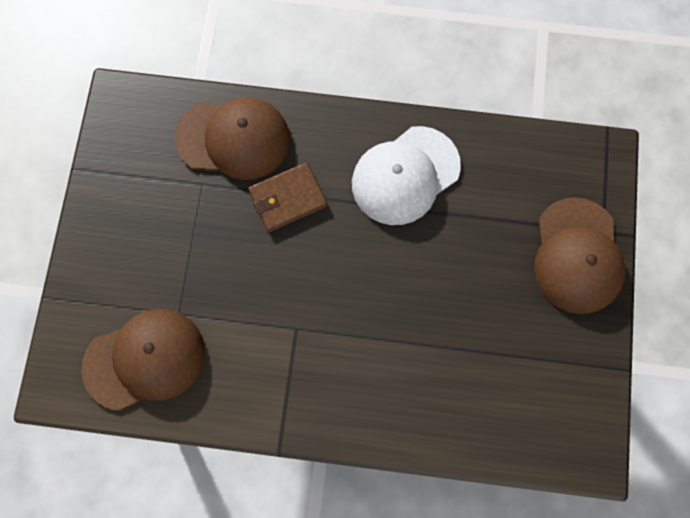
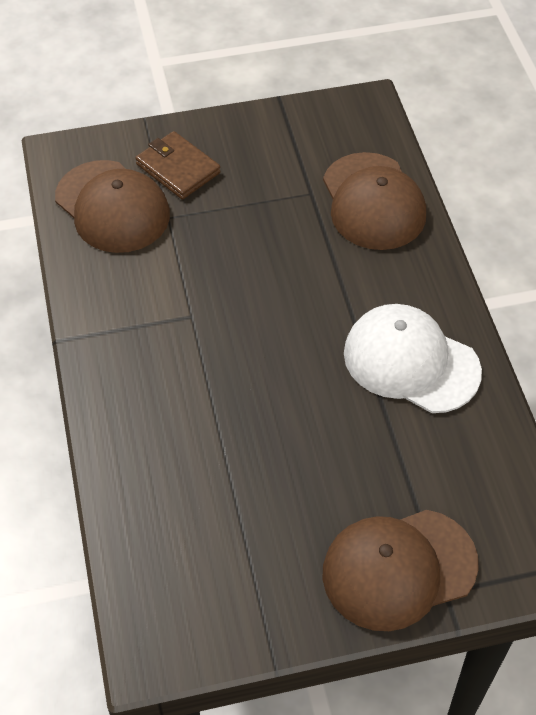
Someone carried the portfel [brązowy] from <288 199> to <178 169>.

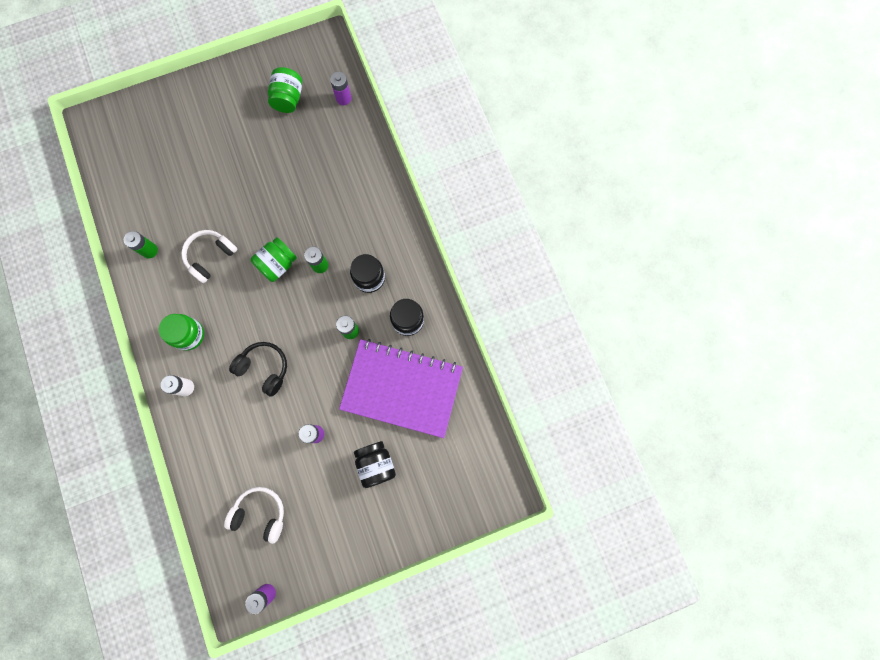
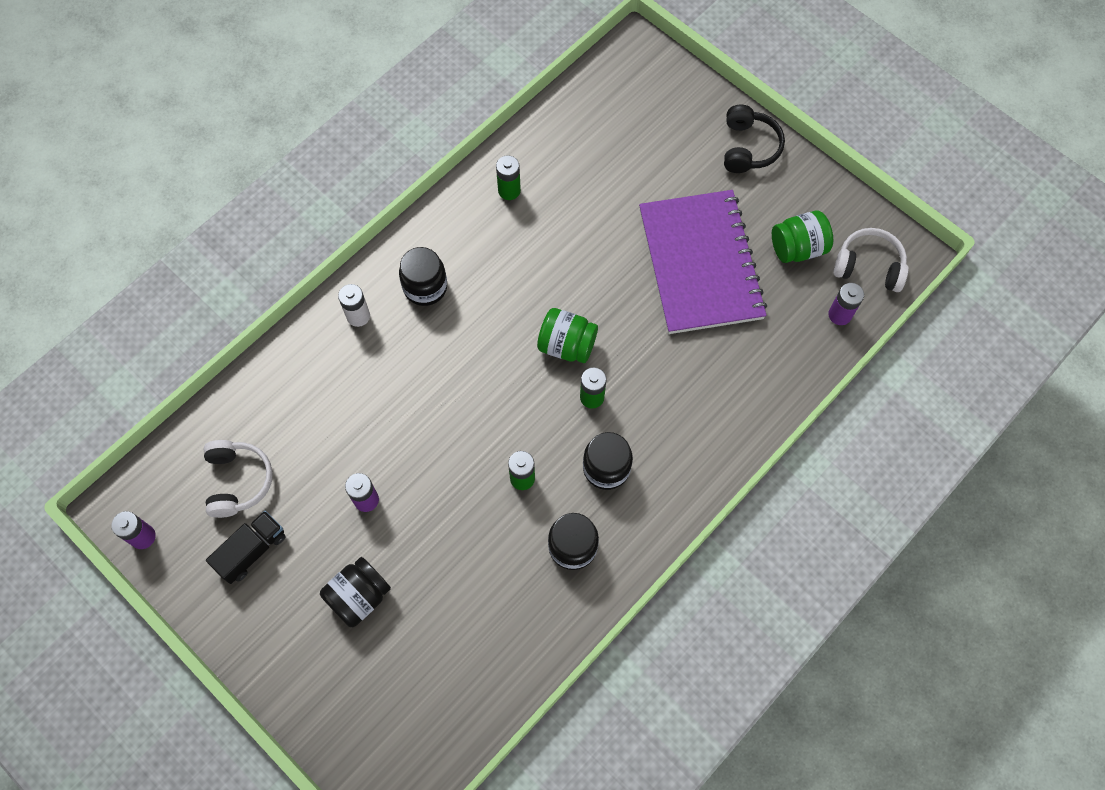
Someone repainted the słoik [zielony] at <189 335>, which became the słoik [czarny] at <425 287>. Someone carried the słuchawki [biały] from <210 257> to <869 266>. Someone carried the słuchawki [czarny] from <264 368> to <748 147>. Someone carried the zeszyt [fioletowy] from <402 388> to <700 264>. Someone put down the ciężarówka [czarny] at <252 551>.

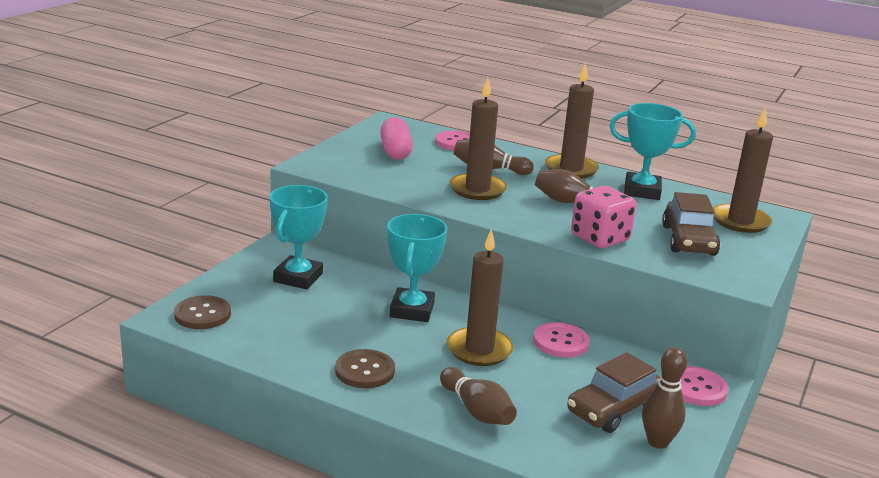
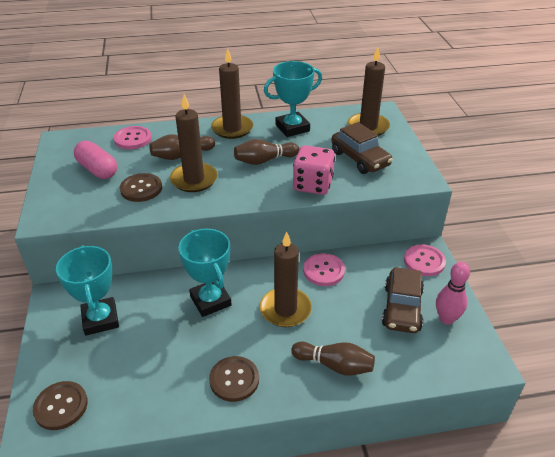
Someone repainted the kręgiel [brązowy] at <658 442>, which became the kręgiel [różowy] at <446 319>. Someone put down the guzik [brązowy] at <141 189>.

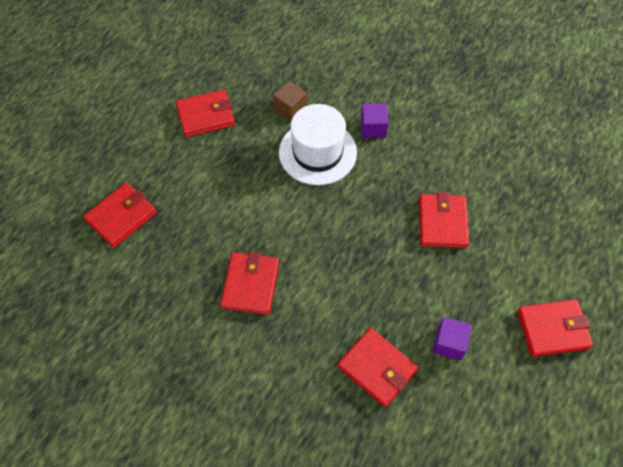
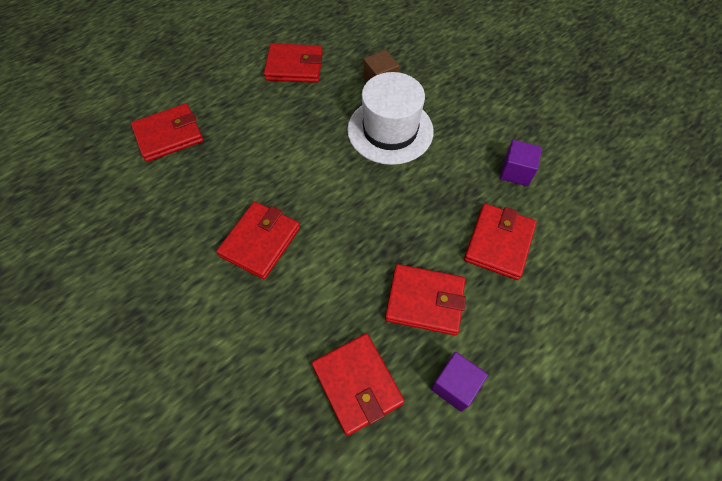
Someone carried the sześcian [fioletowy] from <373 128> to <516 172>. Someone carried the portfel [czerwony] from <552 329> to <425 301>.

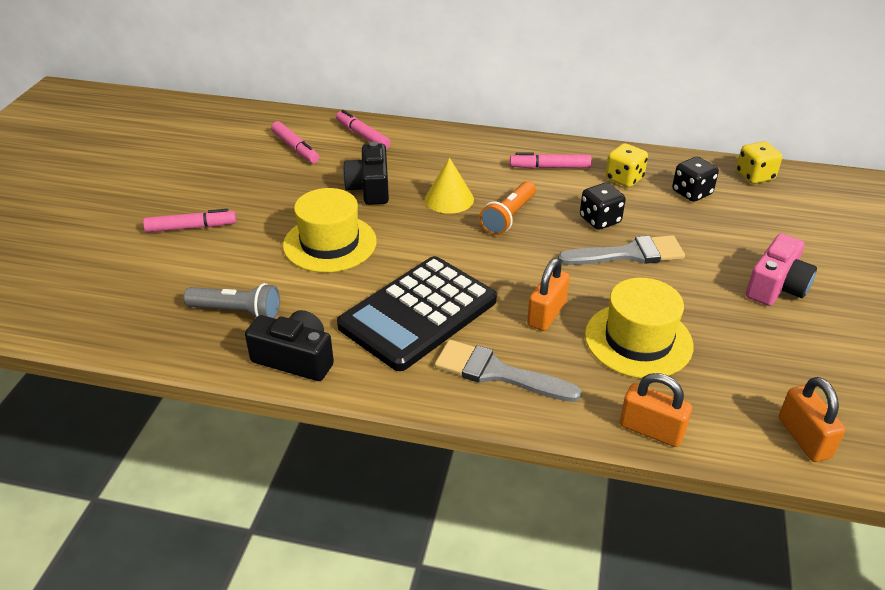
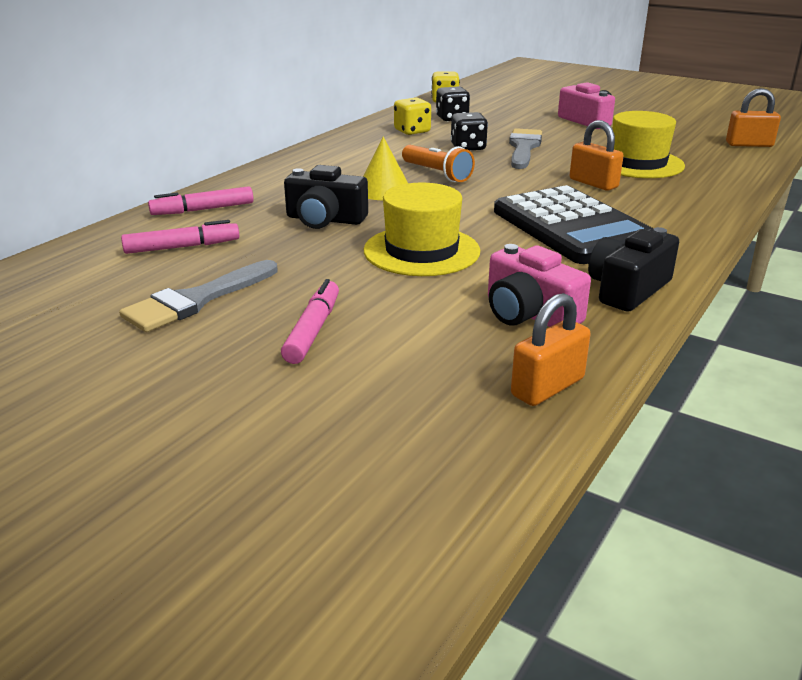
Someone swapped the latarka [szary] at <237 312> for the aparat fotograficzny [różowy] at <529 314>. Someone carried the pędzel [szary] from <497 373> to <196 300>. Someone took away the flamaster [różowy] at <550 167>. Someone carried the kłódka [pomarańczowy] from <651 430> to <547 387>.

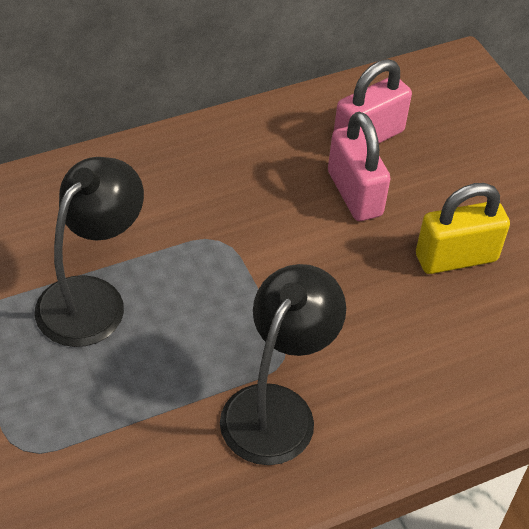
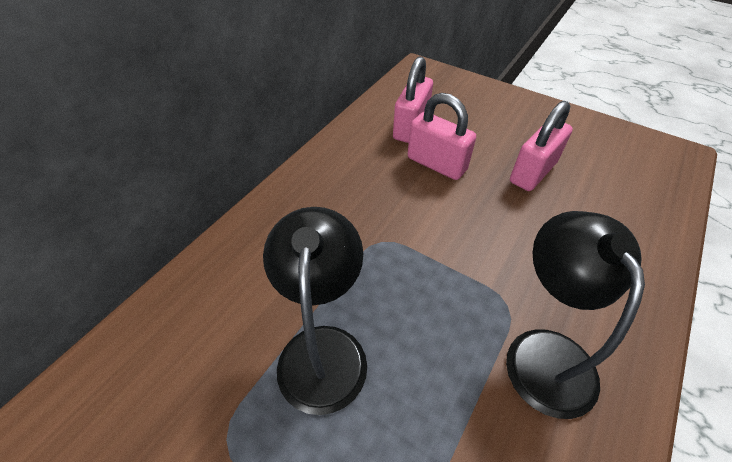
Someone repainted the kłódka [żółty] at <456 258>, which became the kłódka [różowy] at <532 172>.

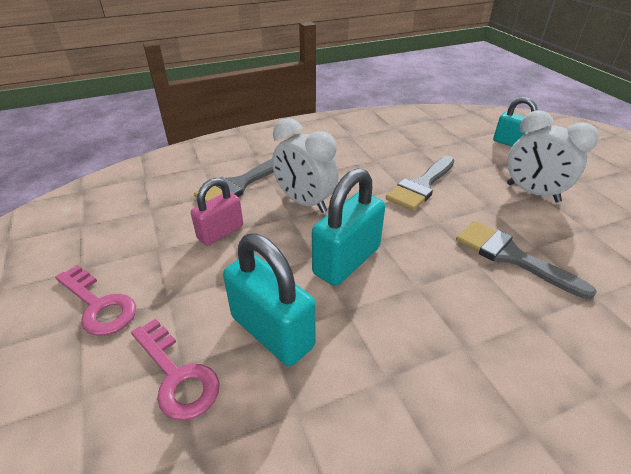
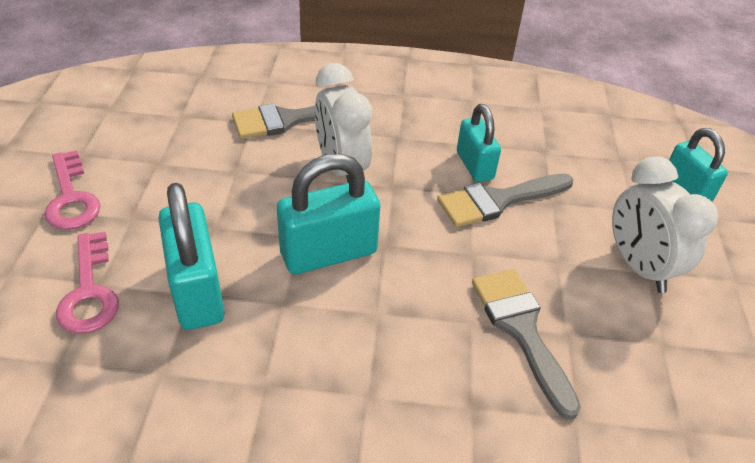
Someone took away the kłódka [różowy] at <220 232>. Someone put down the kłódka [turkusowy] at <474 165>.

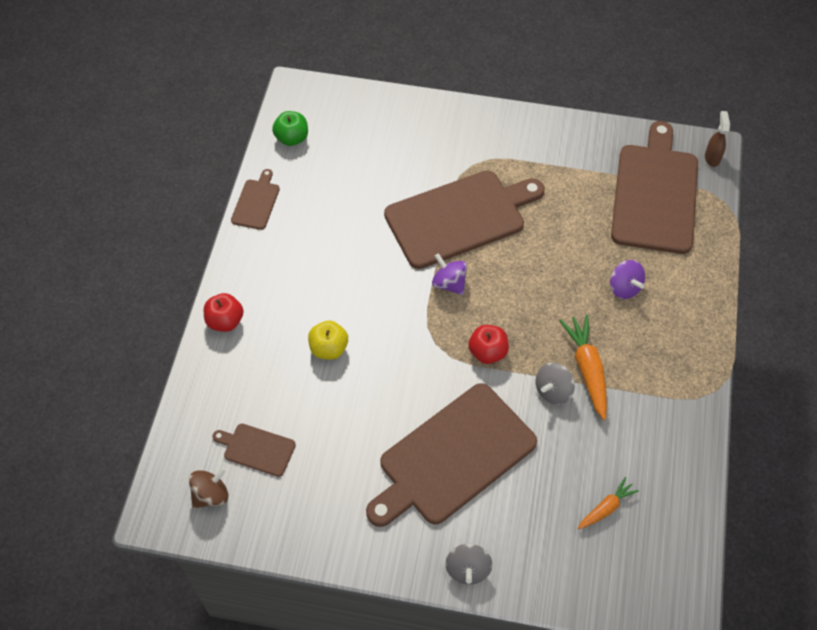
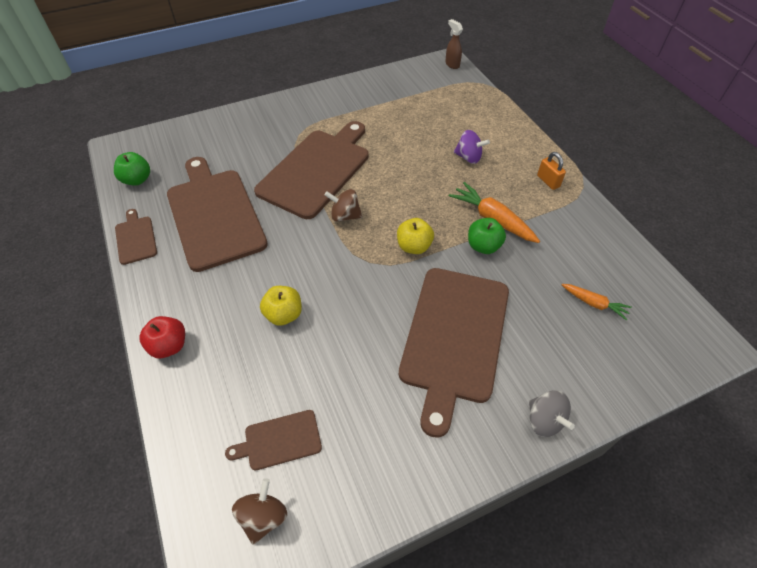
Someone repainted the bączek [fioletowy] at <449 283>, which became the bączek [brązowy] at <345 216>. Someone repainted the jabłko [czerwony] at <487 352>, which became the jabłko [żółty] at <414 246>. Someone swapped the bączek [szary] at <553 391> for the jabłko [zielony] at <483 246>. Someone rotated the marchewka [pomarańczowy] at <606 508> by 105 degrees clockwise. Someone carried the deska do krojenia [brązowy] from <655 194> to <214 215>. Someone put down the kłódka [pomarańczowy] at <548 181>.

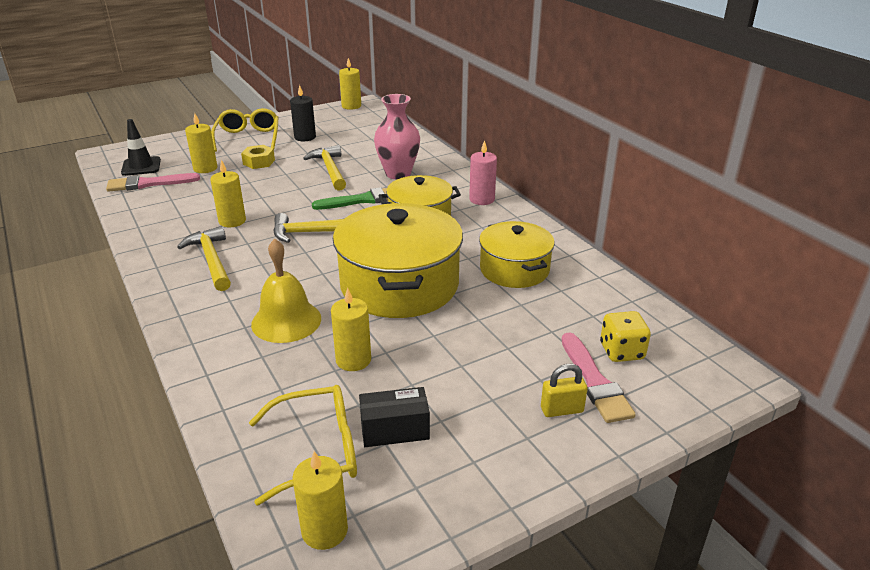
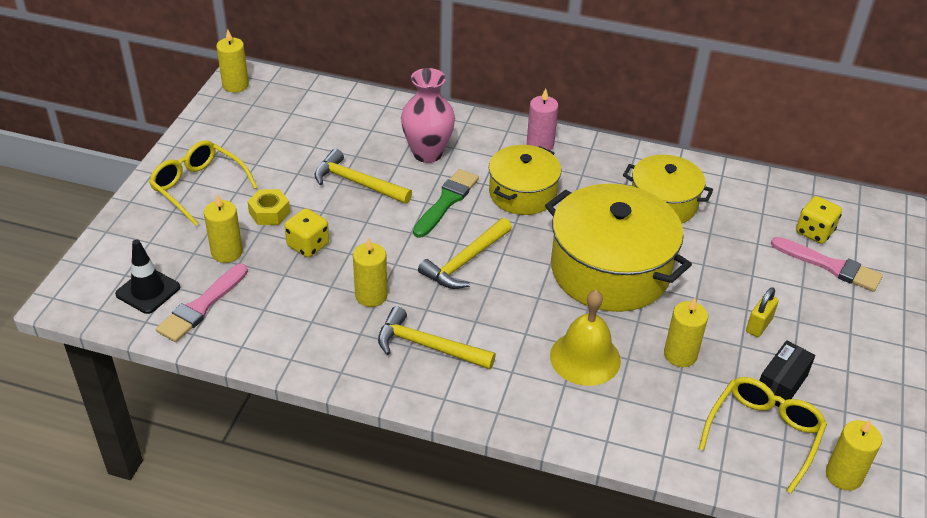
Someone took away the świeca [czarny] at <305 137>. Someone carried the kłódka [żółty] from <562 410> to <759 325>. Someone put down the kostka do gry [żółty] at <308 245>.

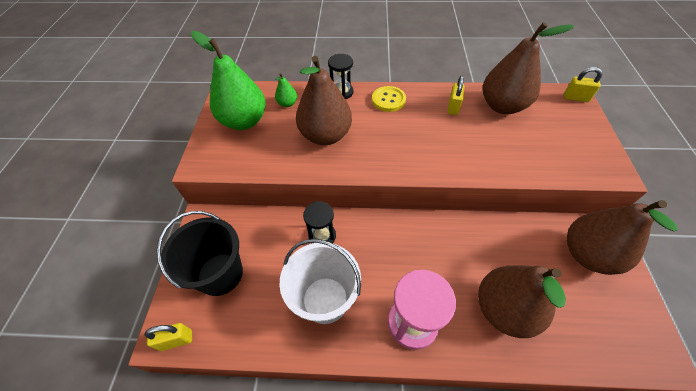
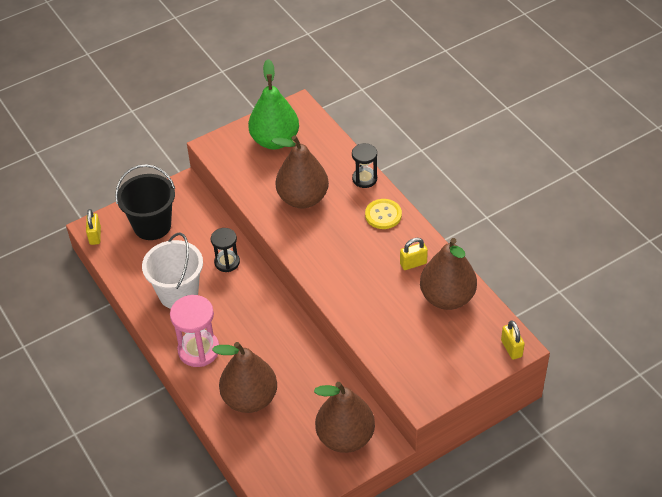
Someone rotated the kłódka [żółty] at <176 340> by 45 degrees clockwise. Someone took away the gruszka [zielony] at <287 103>.

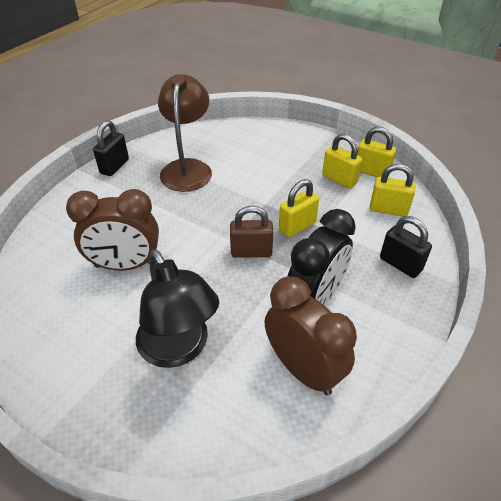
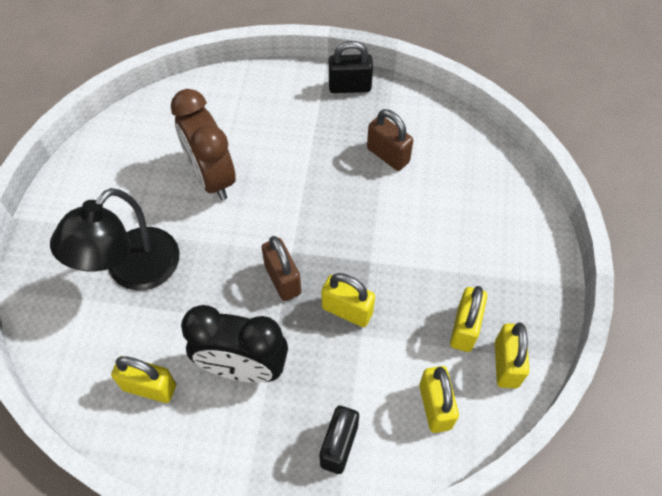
Someone swapped the lampka [brązowy] at <187 168> for the kłódka [brązowy] at <388 155>. Someone swapped the budzik [brązowy] at <303 369> for the kłódka [żółty] at <149 387>.

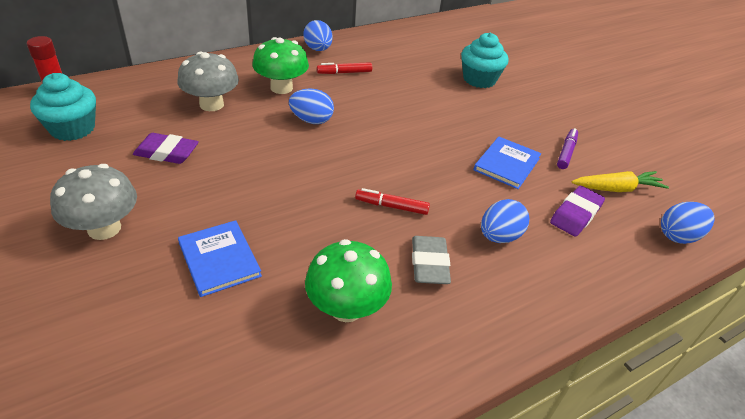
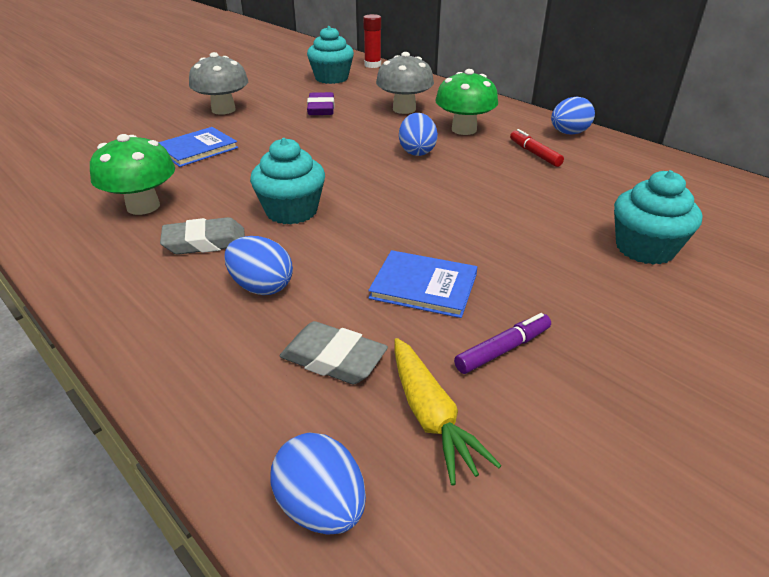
Someone swapped the flamaster [czerwony] at <391 206> for the muffinka [turkusowy] at <291 211>. Someone repainted the gumka do mazania [fioletowy] at <575 214>, which became the gumka do mazania [szary] at <333 359>. Someone rotated the flamaster [fioletowy] at <566 152> by 45 degrees counterclockwise.

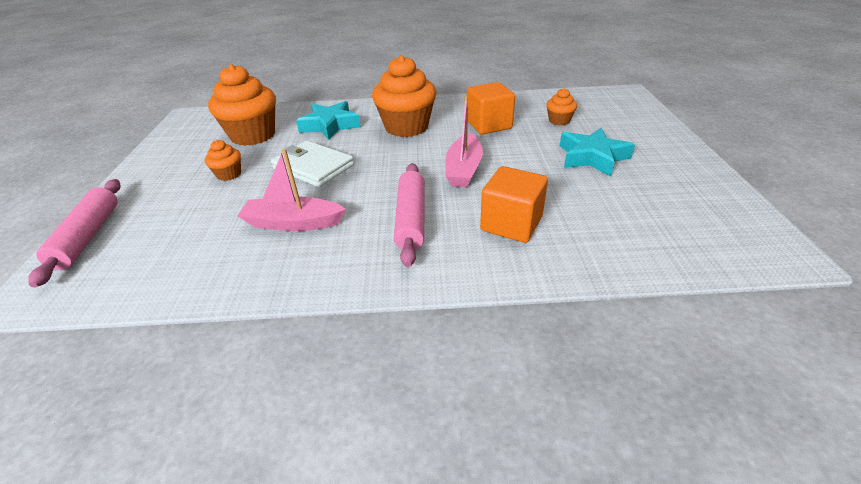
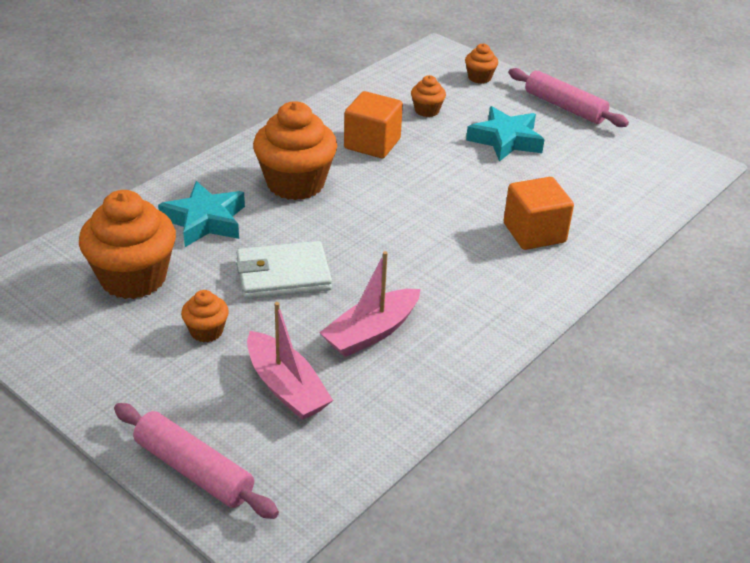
Someone carried the wałek do ciasta [różowy] from <411 219> to <564 107>. Someone carried the łódka [różowy] from <464 169> to <286 387>. Someone put down the muffinka [pomarańczowy] at <479 77>.

